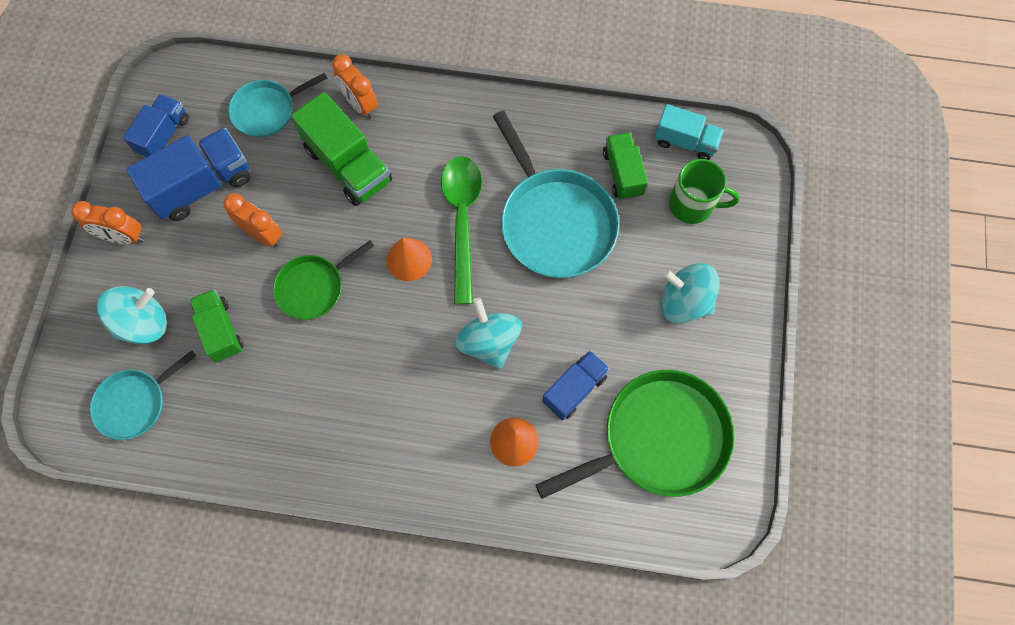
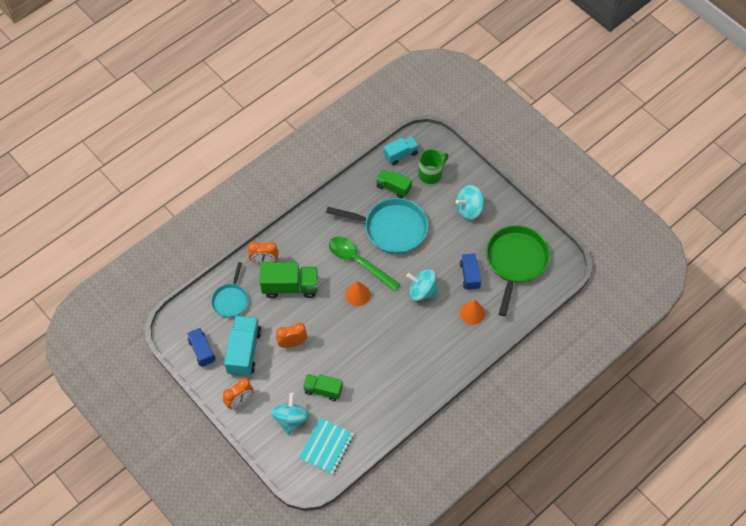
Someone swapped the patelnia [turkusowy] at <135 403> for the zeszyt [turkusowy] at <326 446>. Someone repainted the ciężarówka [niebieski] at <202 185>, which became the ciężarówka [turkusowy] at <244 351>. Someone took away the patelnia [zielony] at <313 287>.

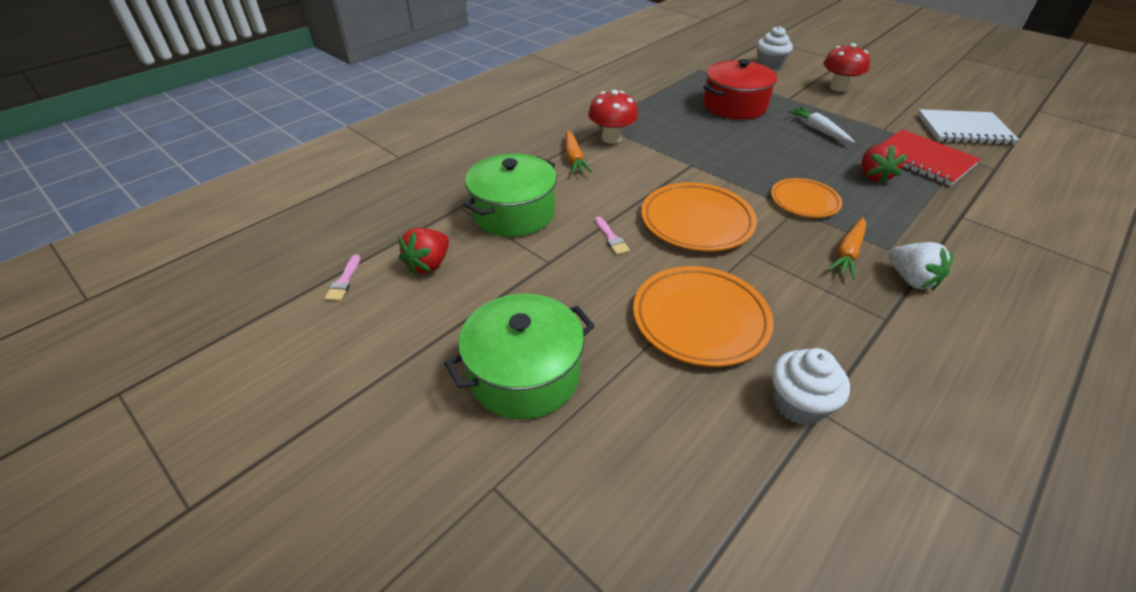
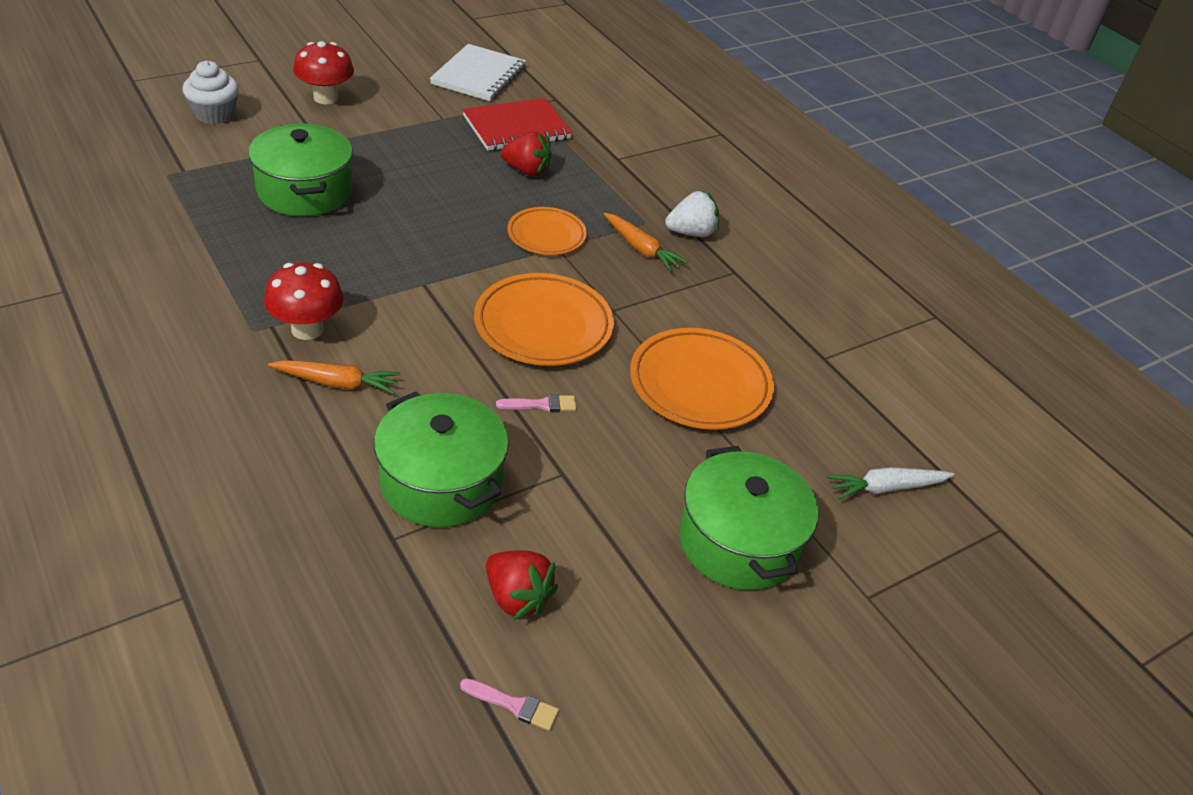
Someone repainted the garnek [czerwony] at <734 106>, which became the garnek [zielony] at <305 191>. Someone took away the muffinka [biały] at <798 403>. Someone carried the marchewka [biały] from <819 130> to <886 488>.

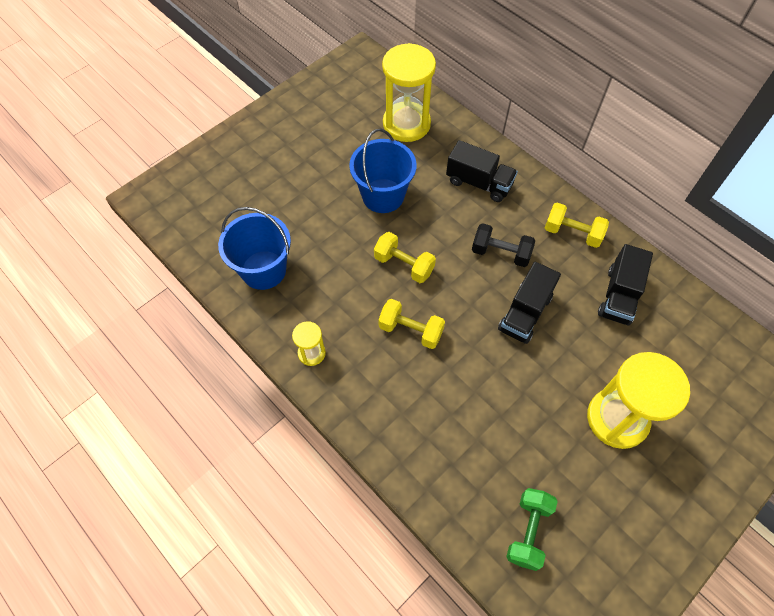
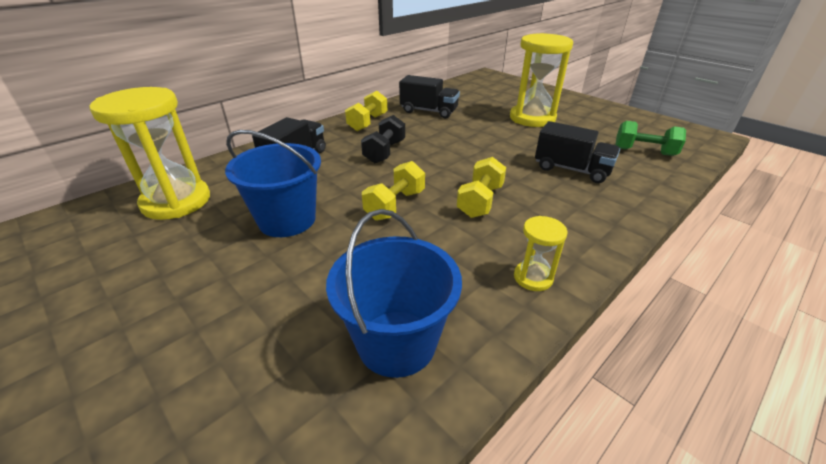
Someone carried the ciężarówka [czarny] from <525 313> to <571 169>.

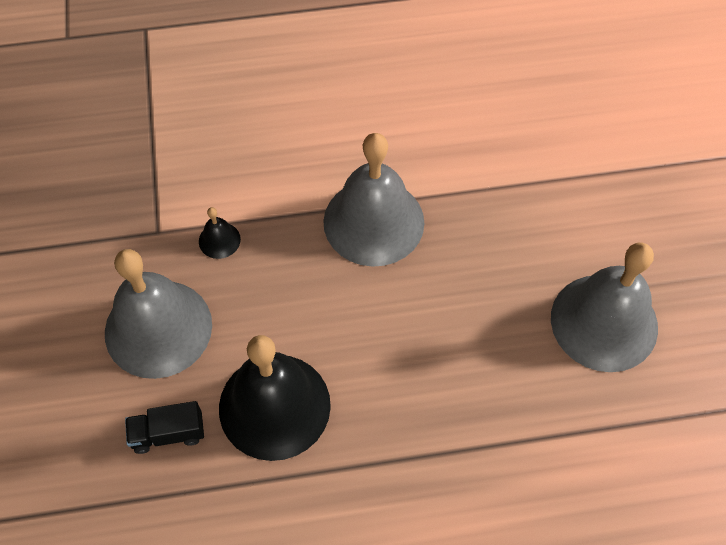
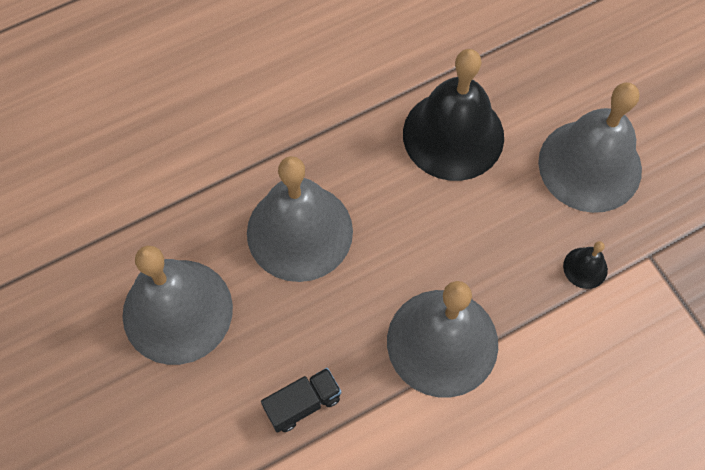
Someone carried the ciężarówka [czarny] from <168 433> to <303 404>. Someone put down the dzwonek [szary] at <299 231>.

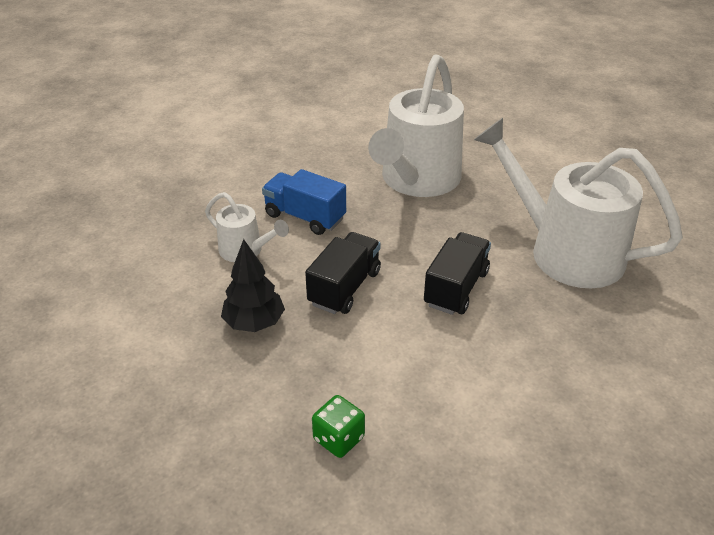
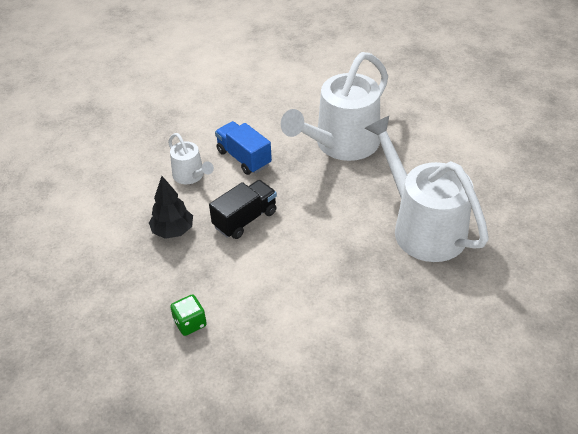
Someone took away the ciężarówka [czarny] at <456 288>.

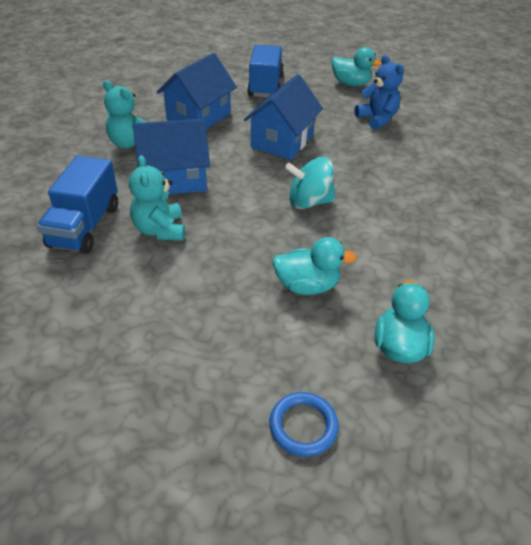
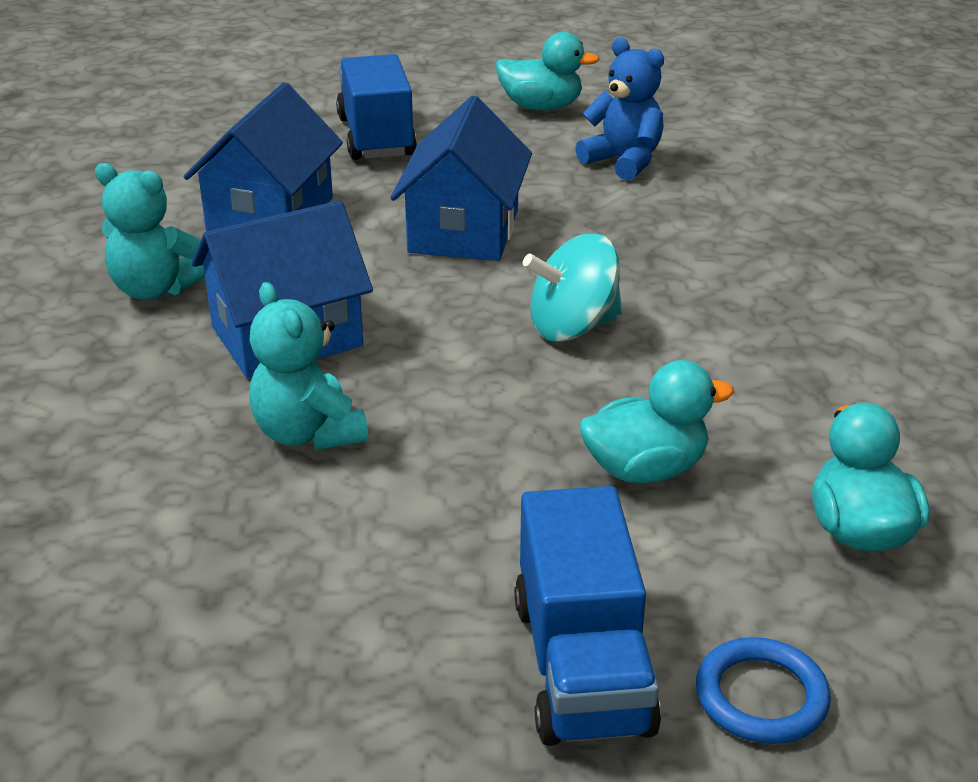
Someone carried the ciężarówka [niebieski] from <85 226> to <582 666>.

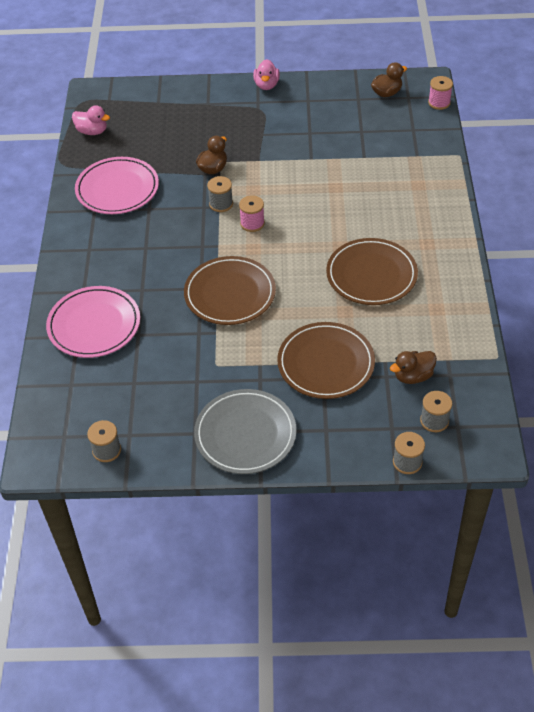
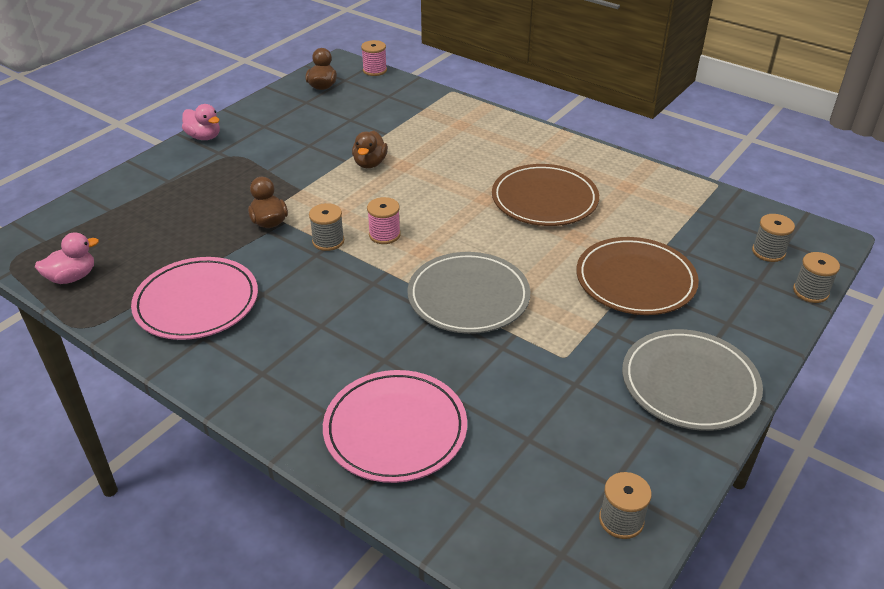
Someone repainted the talerz [brązowy] at <230 294>, which became the talerz [szary] at <468 297>. Someone carried the kaczka [brązowy] from <413 376> to <370 163>.

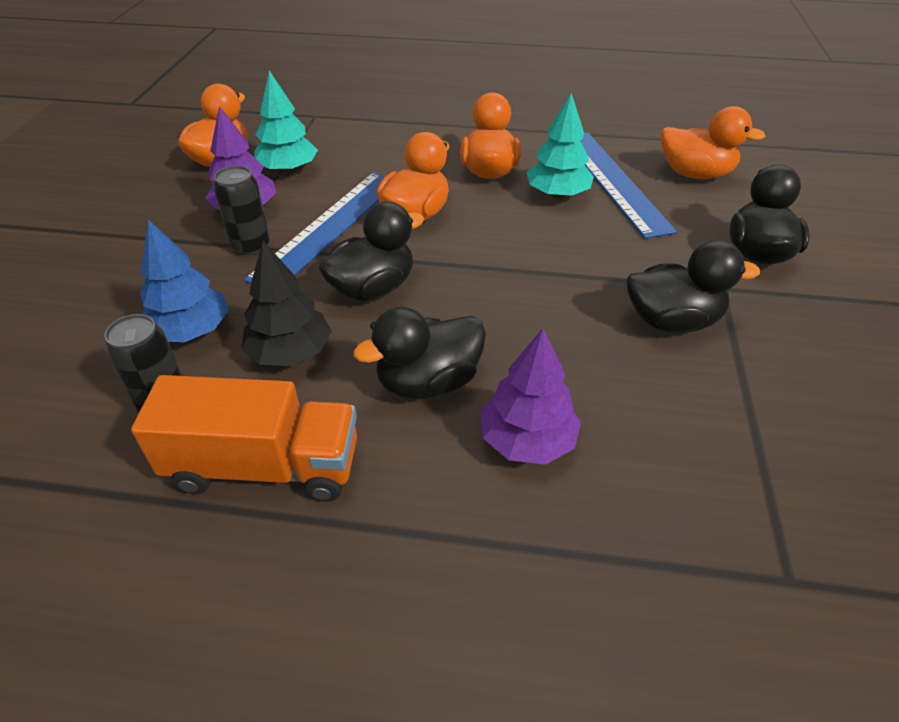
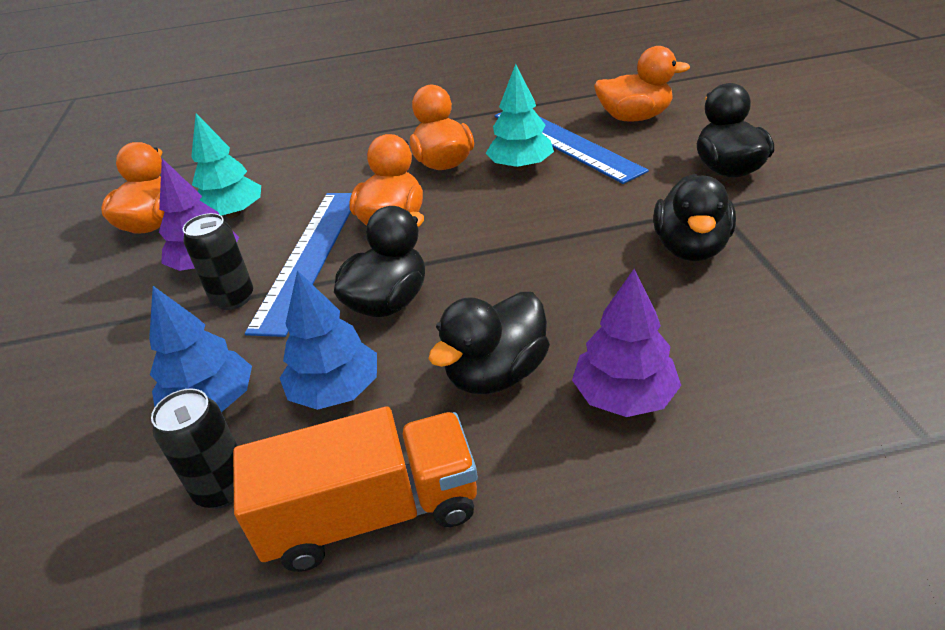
Someone repainted the drzewko [czarny] at <290 352>, which became the drzewko [niebieski] at <336 390>. Someone rotated the kaczka [czarny] at <672 321> by 120 degrees clockwise.

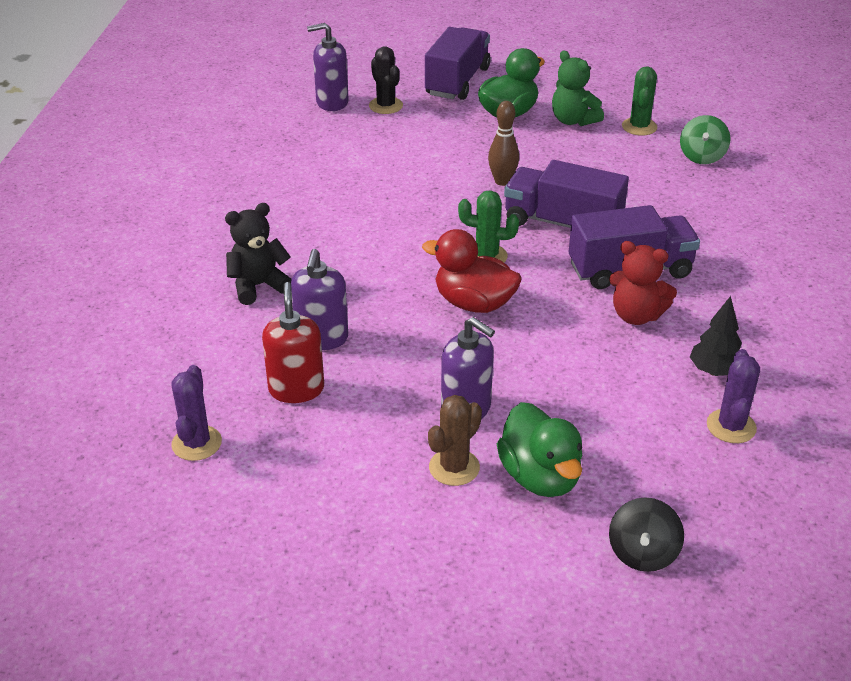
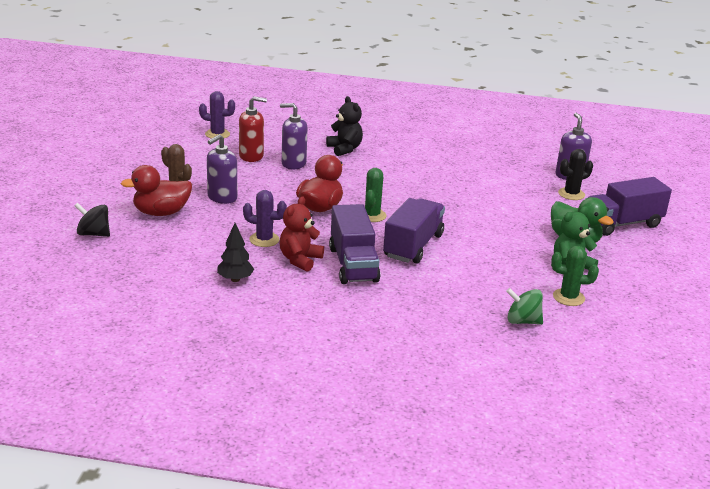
Someone rotated the ciężarówka [fioletowy] at <457 82> by 135 degrees clockwise. Someone took away the kręgiel [brązowy] at <502 181>. Someone repainted the kaczka [zielony] at <540 477>, which became the kaczka [czerwony] at <161 213>. Someone carried the kaktus [fioletowy] from <731 426> to <264 240>.

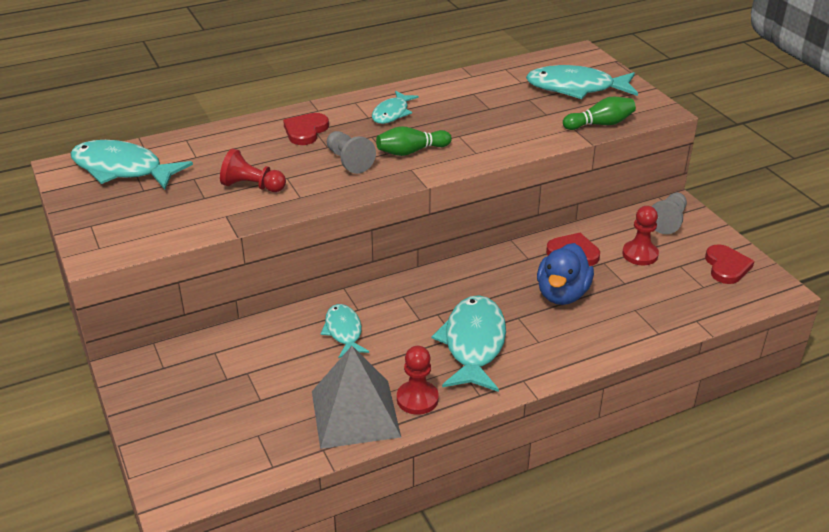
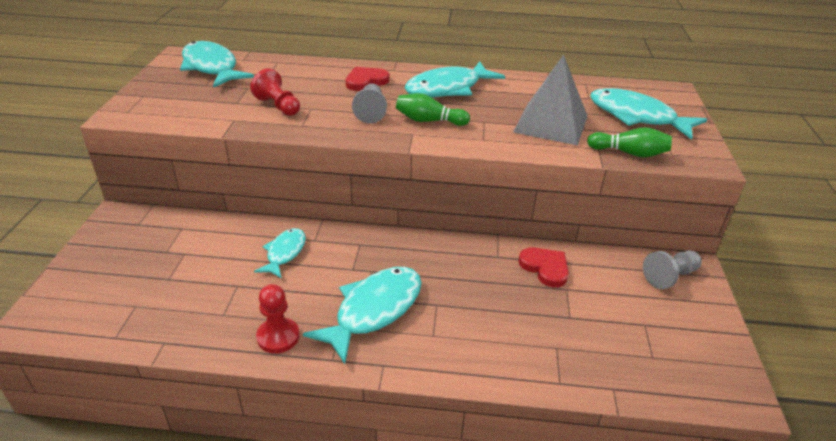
Someone carried the piramida [szary] from <355 413> to <551 124>. Someone scaled the ryba [turkusowy] at <392 113> by 1.71. Someone took away the kaczka [niebieski] at <562 294>. Someone took away the pionek [czerwony] at <640 254>. Someone took away the serce [czerwony] at <726 267>.

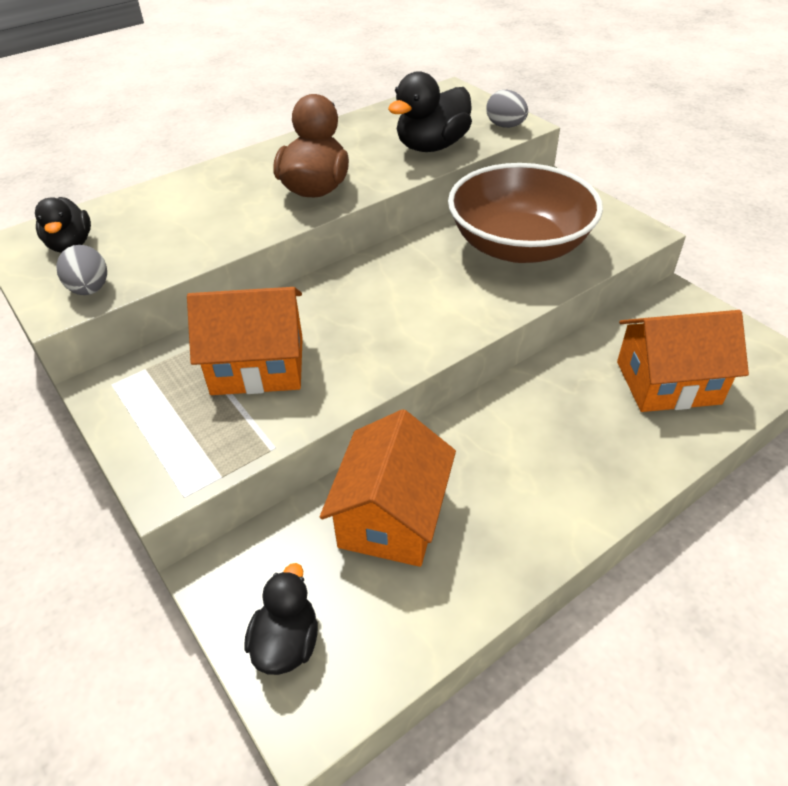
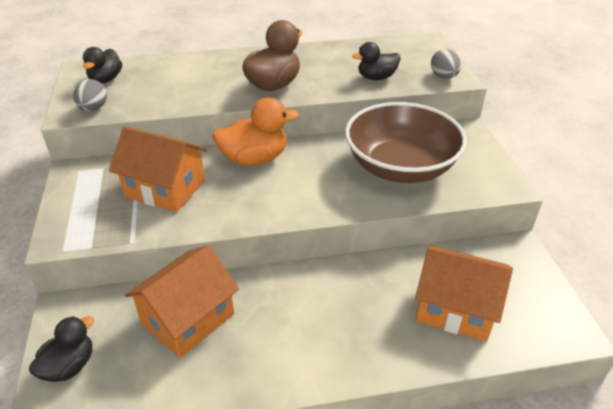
Someone scaled the kaczka [czarny] at <432 146> by 0.65. Someone put down the kaczka [pomarańczowy] at <254 159>.

